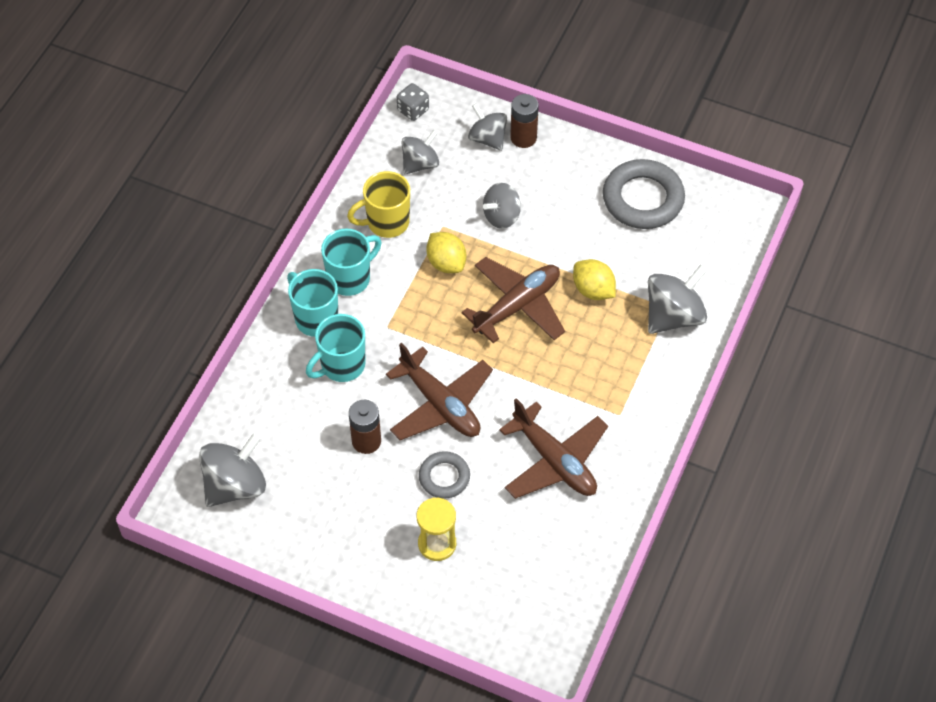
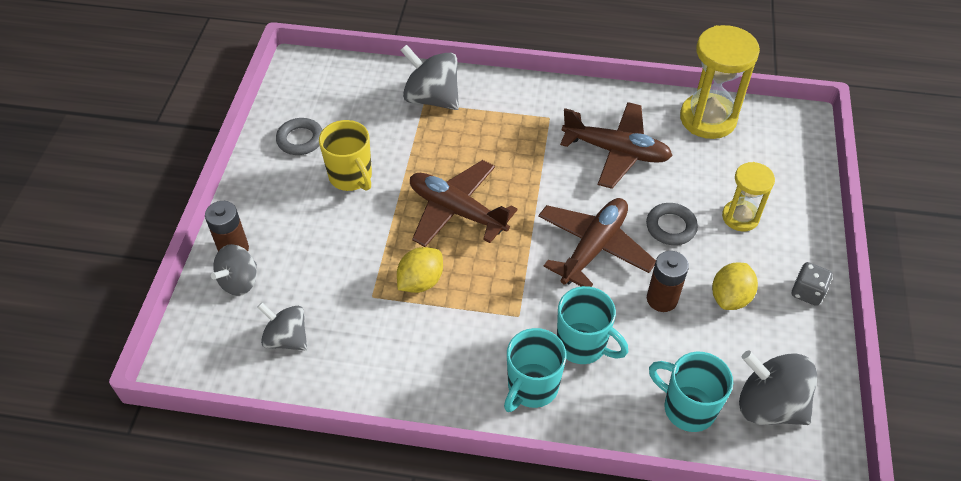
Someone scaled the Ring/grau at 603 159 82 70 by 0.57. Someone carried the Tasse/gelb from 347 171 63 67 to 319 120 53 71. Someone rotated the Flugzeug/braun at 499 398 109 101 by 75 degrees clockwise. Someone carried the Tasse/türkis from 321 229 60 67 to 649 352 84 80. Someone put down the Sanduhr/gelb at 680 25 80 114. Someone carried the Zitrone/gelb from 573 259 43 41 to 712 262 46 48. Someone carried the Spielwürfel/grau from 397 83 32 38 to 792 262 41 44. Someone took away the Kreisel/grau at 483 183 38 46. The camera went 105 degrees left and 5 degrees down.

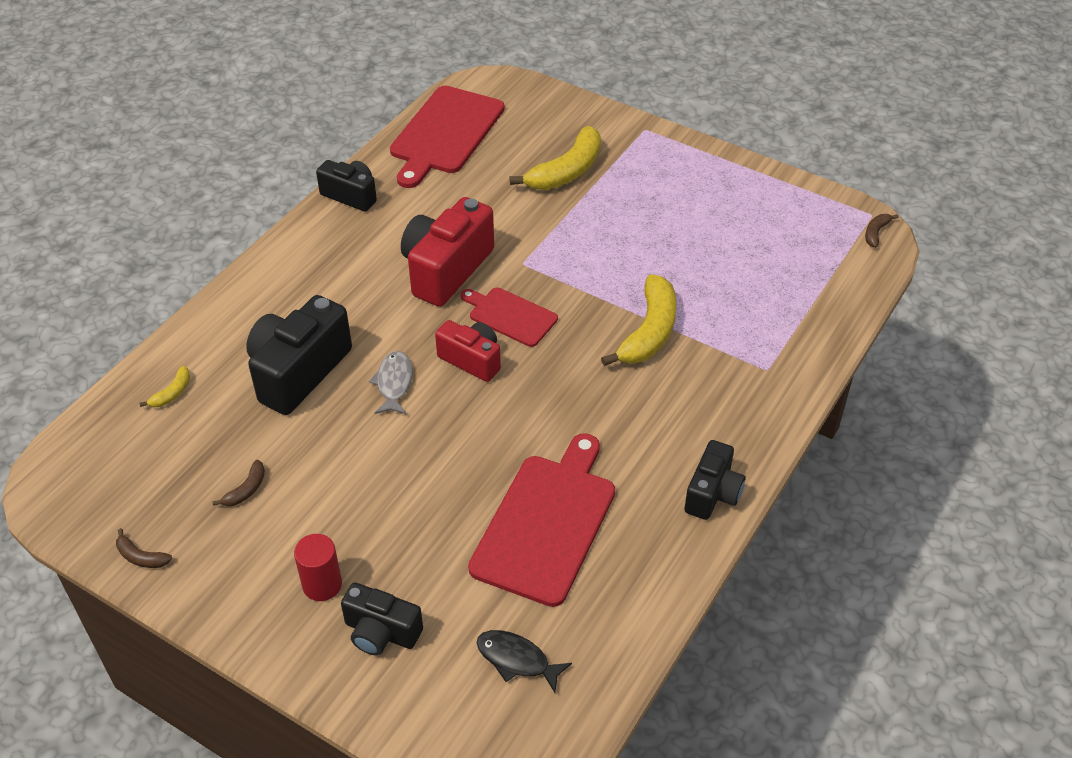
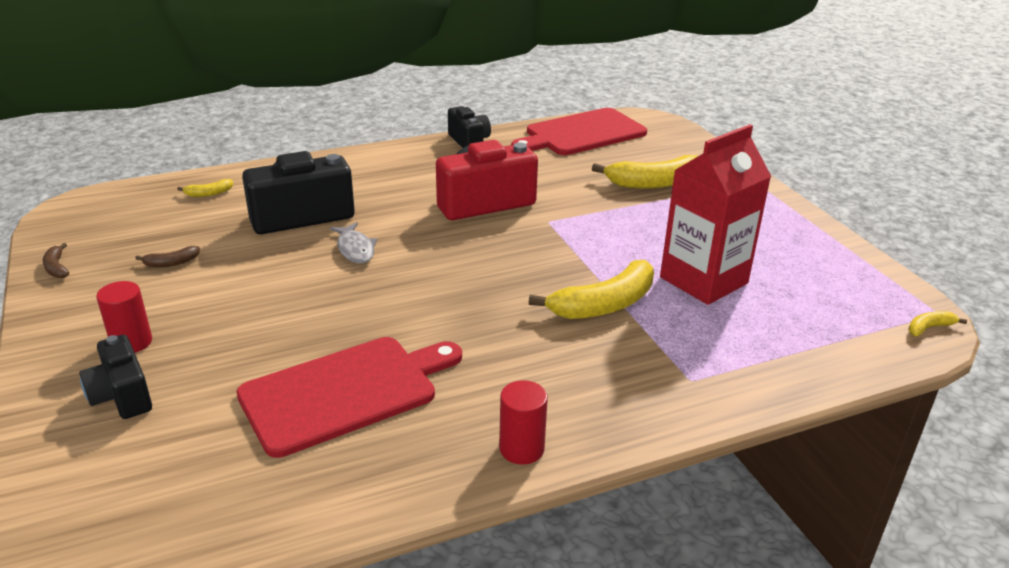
Someone rotated the Fisch/grau at 369 351 43 63 by 120 degrees clockwise. Someone swapped the Kamera/schwarz at 684 440 62 80 for the Vollzylinder/rot at 499 380 49 85. Someone put down the Getränkekarton/rot at 660 124 111 181. Someone repainted the Banane/braun at 865 214 34 34, which became the Banane/gelb at 908 311 59 25. Someone took away the Kamera/rot at 435 320 66 62. Someone took away the Schneidebrett/rot at 461 287 97 60. Someone took away the Fisch/schwarz at 476 630 96 63. The camera went 35 degrees right and 15 degrees down.

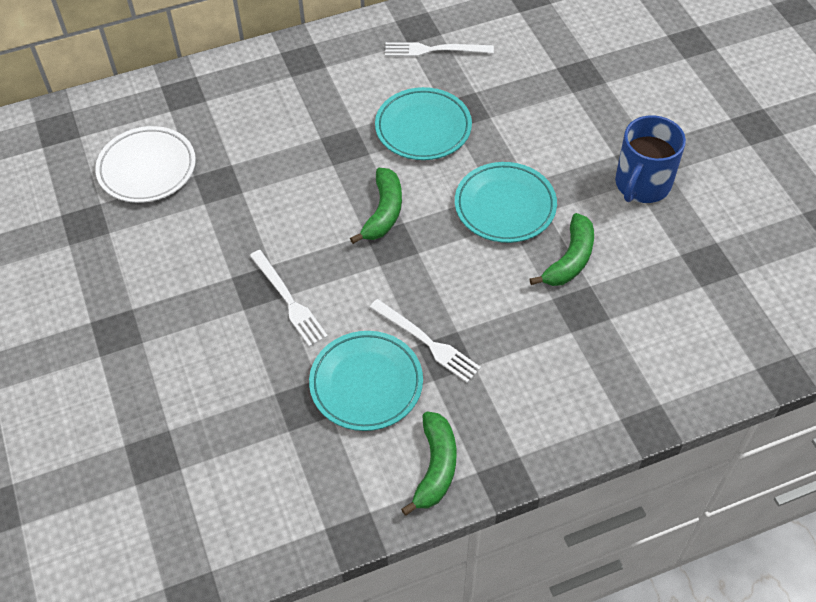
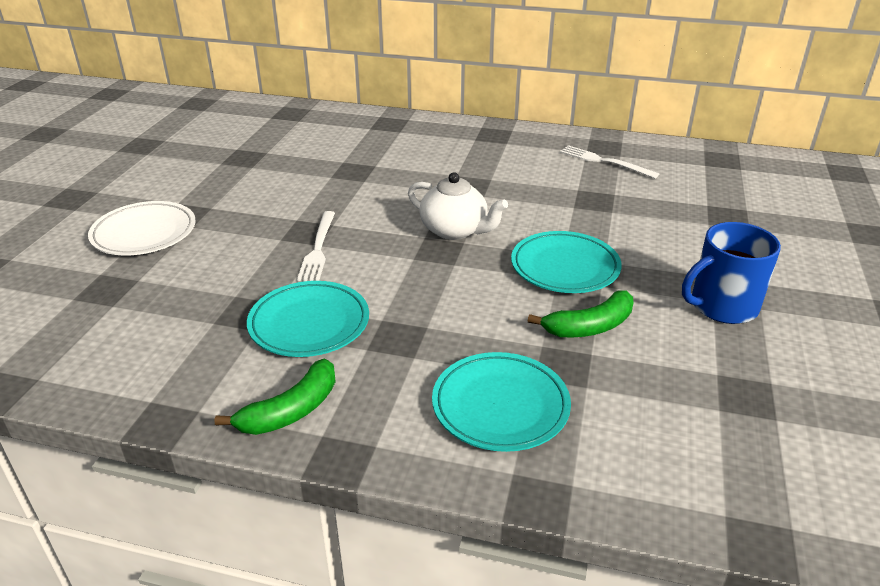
Someone carried the Teller/weiß from 95 126 101 77 to 88 201 108 54. Someone swapped the Banane/grün at 350 168 52 76 for the Teekanne/weiß at 408 173 100 67. Someone carried the Teller/türkis from 375 87 97 73 to 432 352 139 100. Someone took away the Gabel/weiß at 369 299 112 84. The camera went 35 degrees right and 20 degrees down.

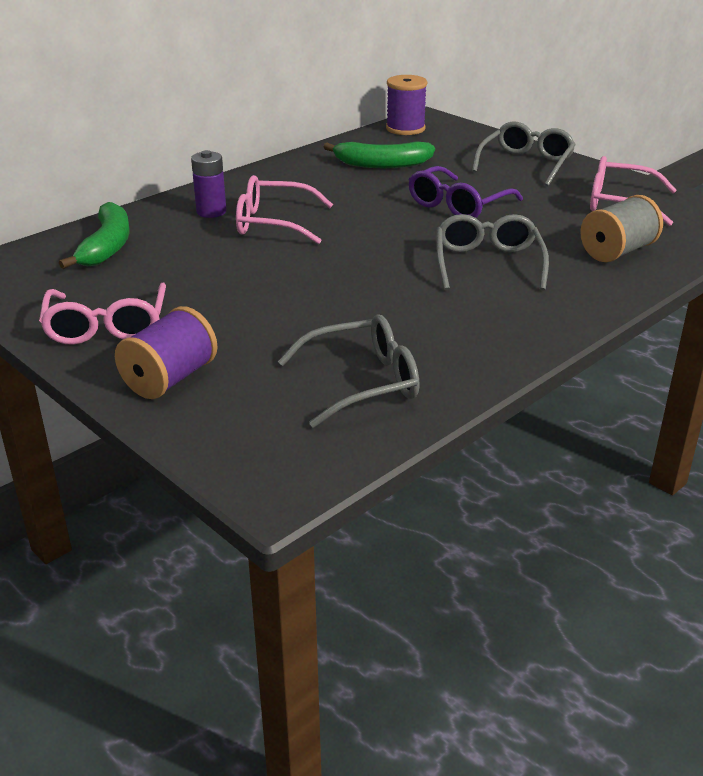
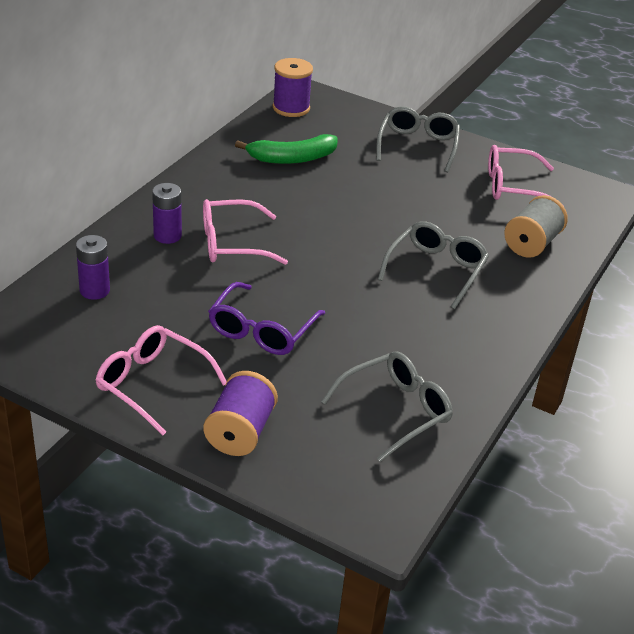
Someone swapped the Banane/grün at 59 202 71 67 for the Batterie/lila at 76 235 34 65. Someone rotated the Brille/rosa at 39 283 127 62 by 150 degrees clockwise. Someone carried the Brille/lila from 408 166 115 52 to 208 282 117 73. Someone rotated the Brille/grau at 436 214 113 76 by 45 degrees clockwise. The camera went 20 degrees left and 5 degrees up.

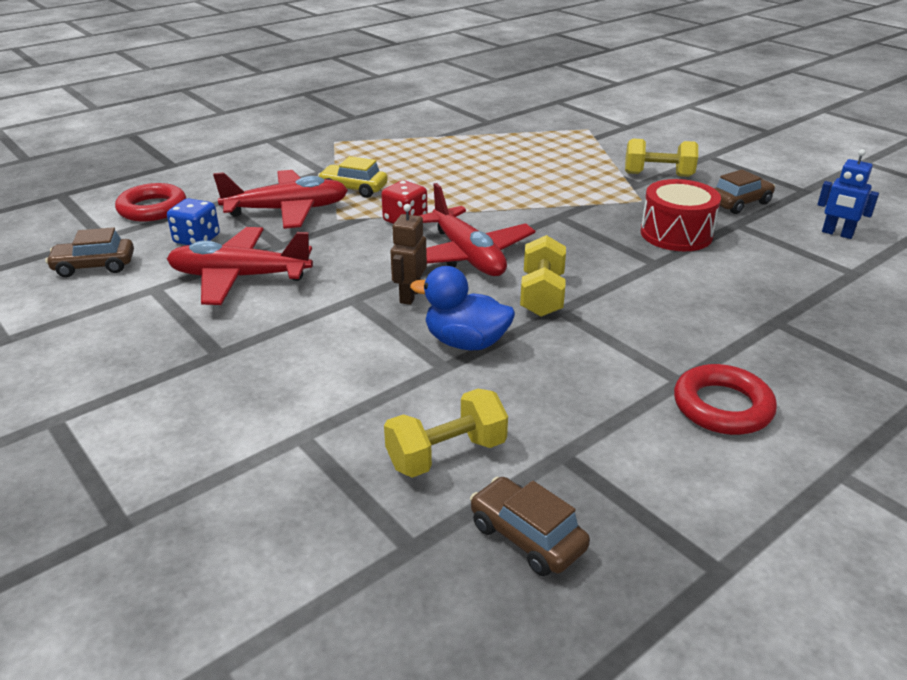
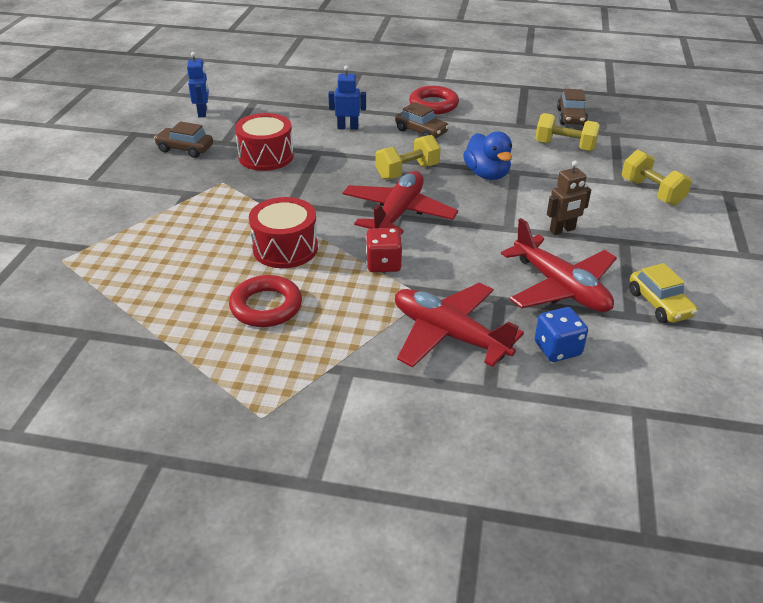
Someone carried the Ring/rot from 115 183 71 39 to 229 275 73 52. Someone put down the Trommel/rot at 249 197 69 71. Someone put down the Roboter/blau at 328 65 38 65. Someone carried the Auto/braun from 45 227 89 50 to 395 102 54 36. Someone carried the Roboter/braun from 391 204 36 101 to 547 161 44 74. Someone carried the Hantel/gelb from 625 138 73 39 to 622 150 70 56. Someone carried the Auto/gelb from 318 156 70 42 to 629 263 69 60. The camera went 130 degrees left and 5 degrees up.

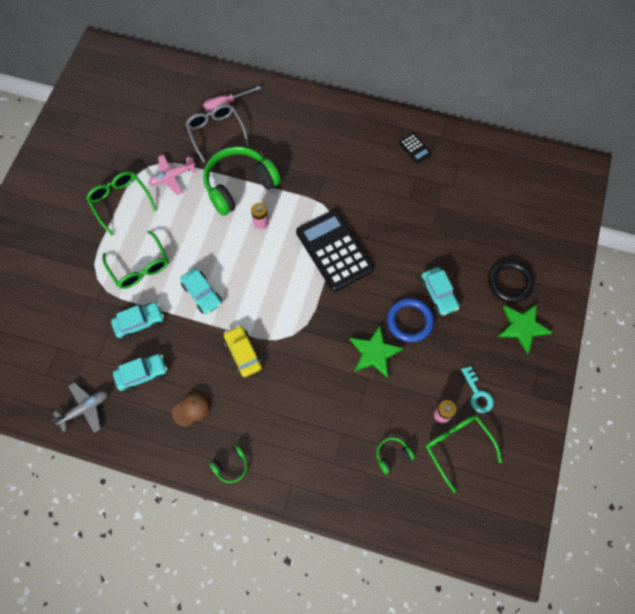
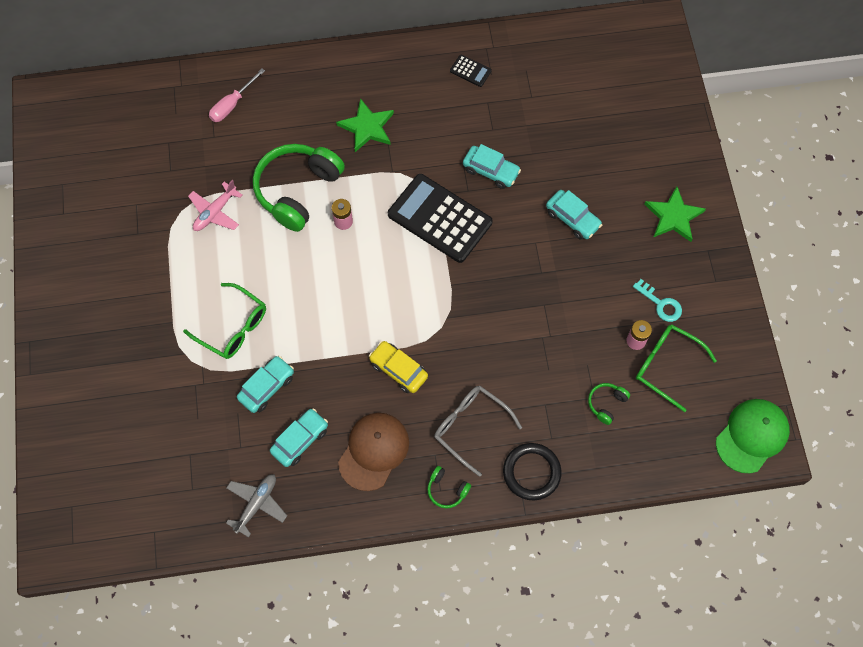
Someone carried the Stern/grün from 350 325 53 53 to 336 98 58 54. Someone scaled the Kappe/braun at 172 391 39 36 by 1.73. Someone rotated the Kopfhörer/grün at 210 445 38 38 by 90 degrees clockwise. Someone carried the Brille/grau from 186 104 63 59 to 434 386 88 91. Someone carried the Auto/türkis from 180 268 42 46 to 463 144 58 45. Someone carried the Ring/schwarz from 488 260 46 43 to 503 443 59 57. Someone put down the Kappe/grün at 716 399 74 74. Someone took away the Brille/grün at 86 171 71 65. Someone took away the Ring/blau at 387 298 47 44. The camera went 25 degrees left and 0 degrees up.

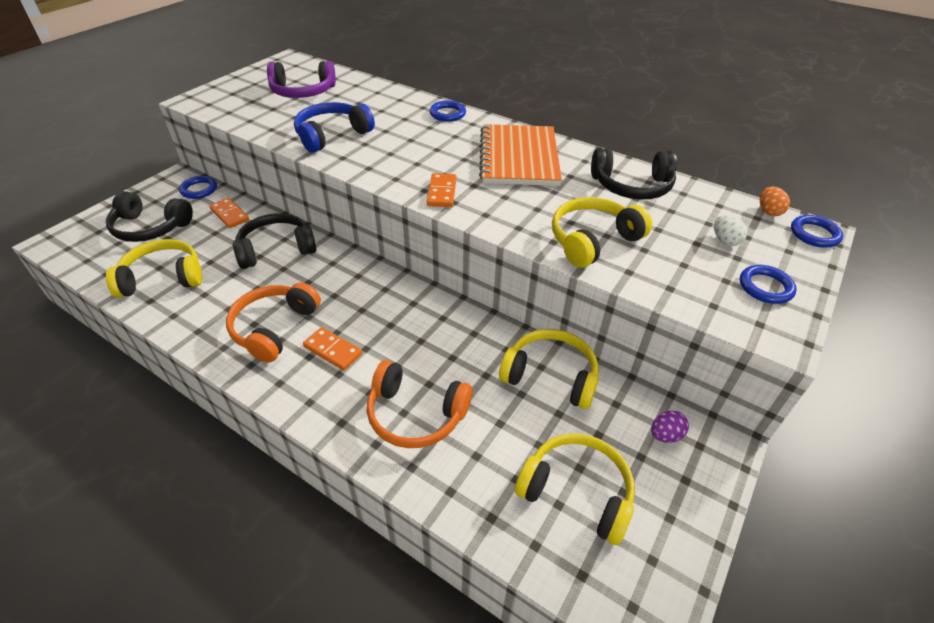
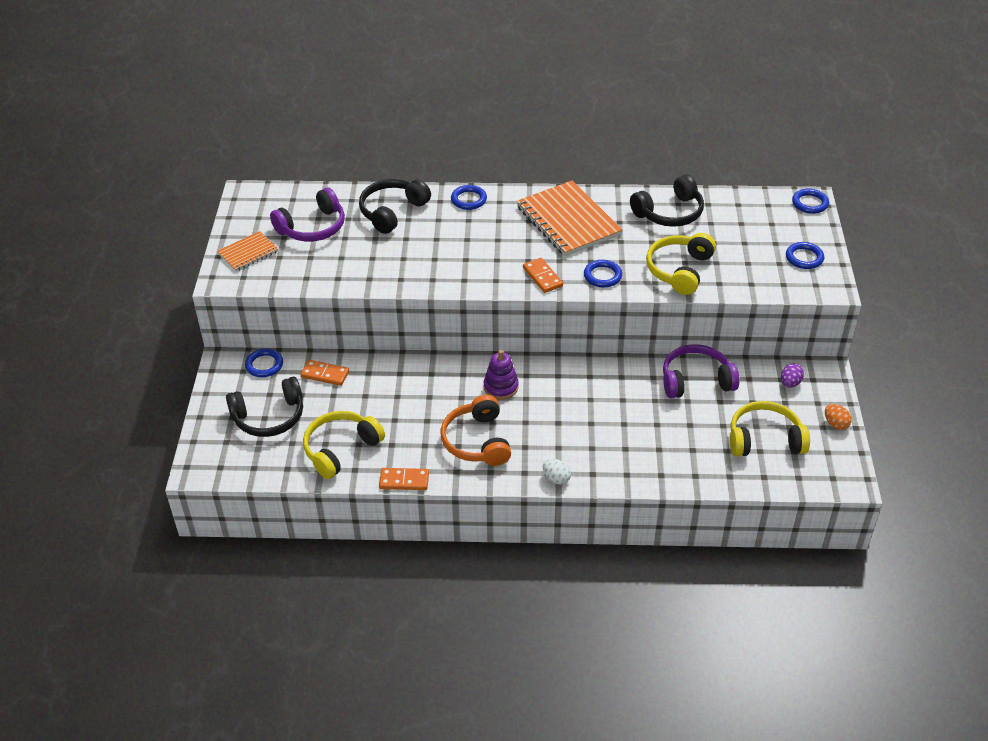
Someone put down the Notizbuch/orange at 217 231 61 40. Someone carried the Kopfhörer/schwarz from 233 213 83 56 to 359 179 72 55. Someone carried the Dominostein/orange from 303 327 59 43 to 379 468 50 22. Someone put down the Stapelspielzeug/lila at 484 350 35 50. Someone carried the Ei/weiß from 714 215 33 31 to 543 459 28 25. Someone put down the Ring/blau at 584 260 38 27. Someone repainted the Kopfhörer/gelb at 499 329 100 80, which became the Kopfhörer/lila at 663 344 76 54. Someone carried the Ei/orange from 760 187 30 29 to 825 404 27 26. Someone took away the Kopfhörer/blau at 294 102 81 51. Someone took away the Kopfhörer/orange at 367 360 105 88. The camera went 30 degrees left and 0 degrees up.

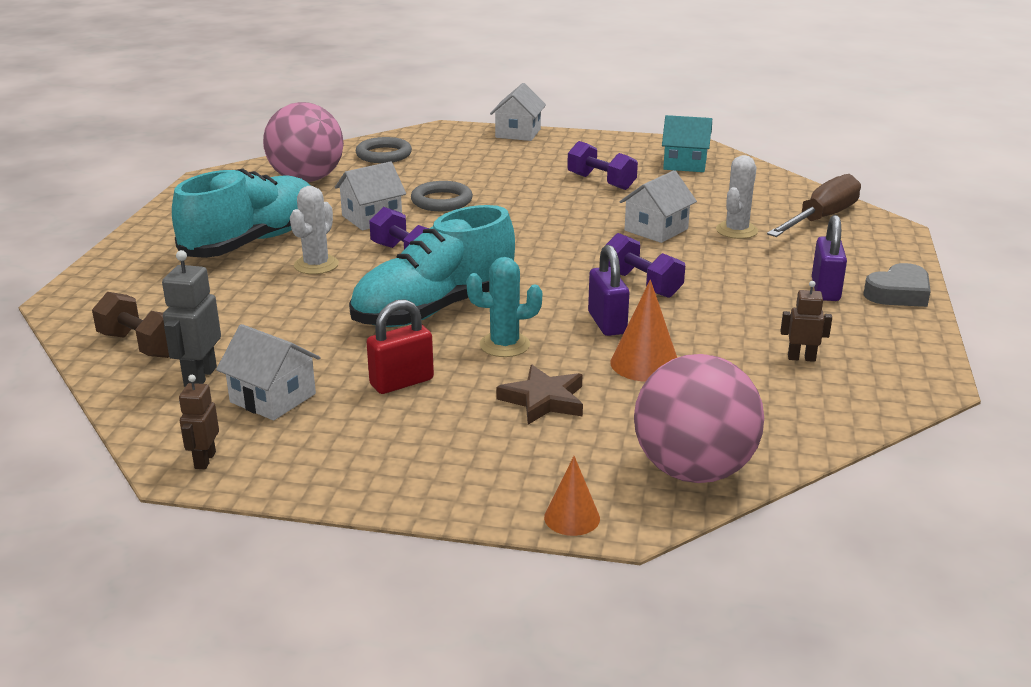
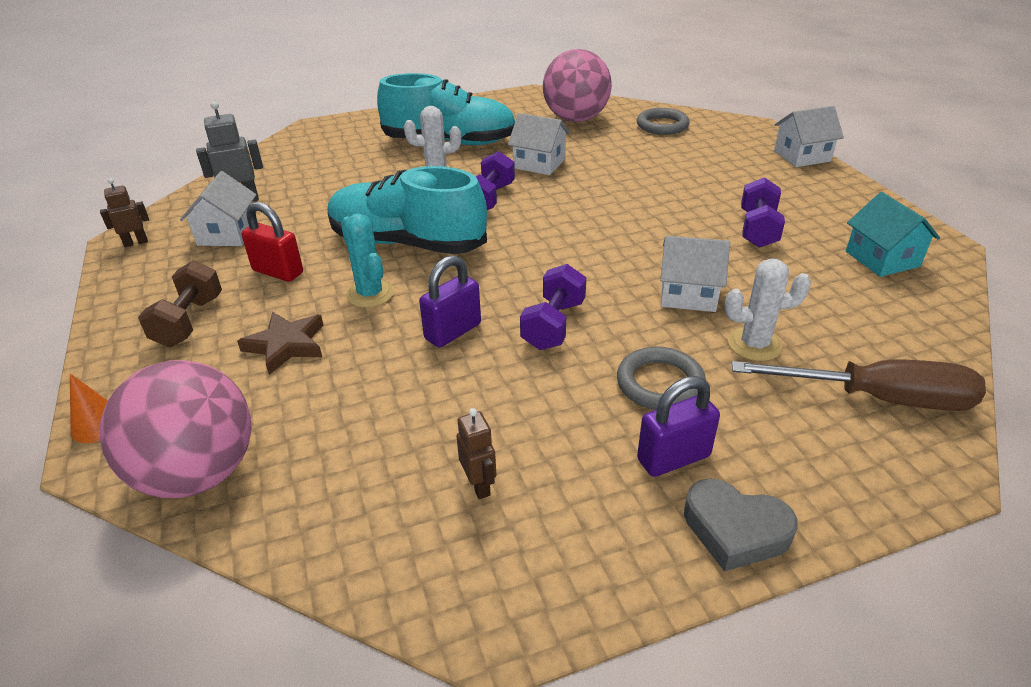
Someone carried the Hantel/braun from 92 292 77 66 to 138 261 84 86. Someone carried the Ring/grau from 411 181 62 30 to 617 347 89 63. Someone took away the Kegel/orange at 610 280 67 102. The camera went 60 degrees right and 10 degrees up.

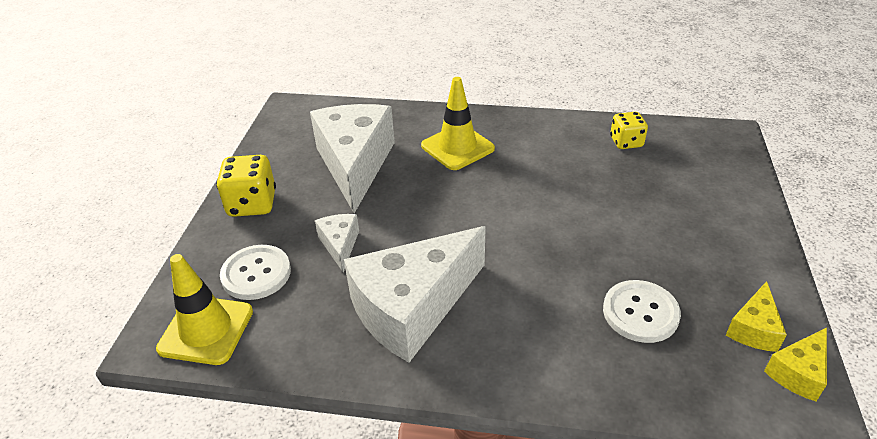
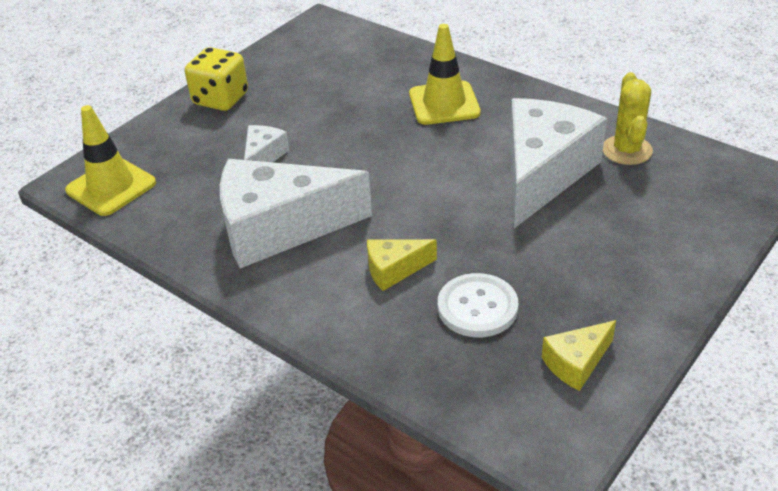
Someone carried the Käse/gelb from 764 328 63 73 to 367 239 70 52. Someone carried the Käse/weiß from 310 104 85 109 to 510 98 97 130. Someone swapped the Spielwürfel/gelb at 610 112 38 37 for the Kaktus/gelb at 603 72 50 93. Someone took away the Knopf/weiß at 220 245 71 55. The camera went 30 degrees right and 0 degrees up.

